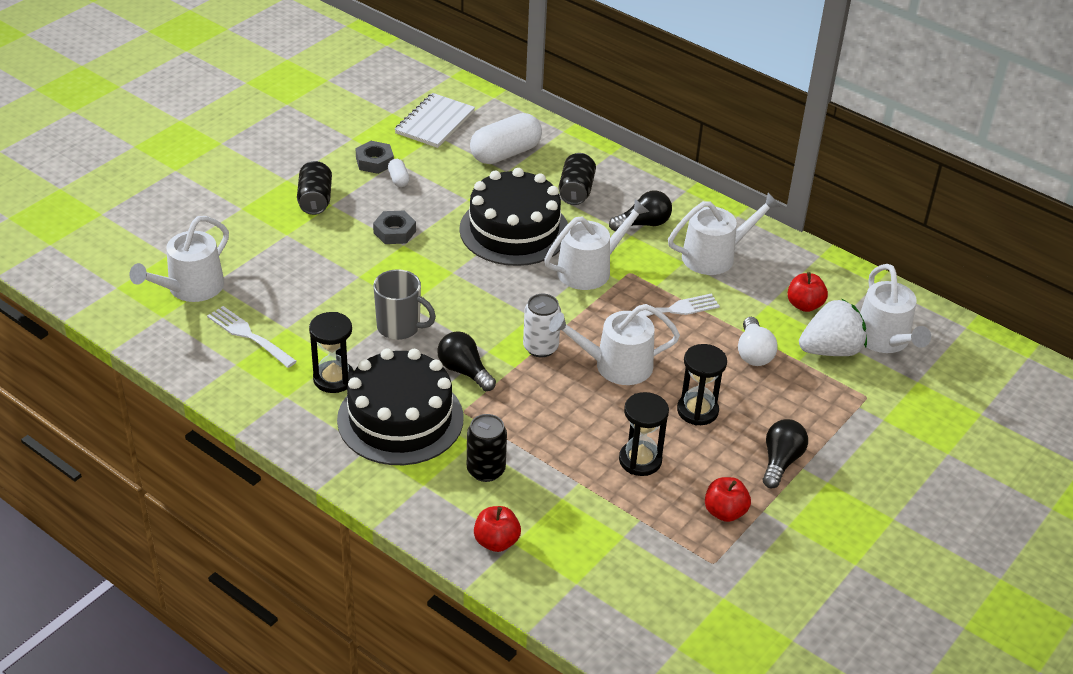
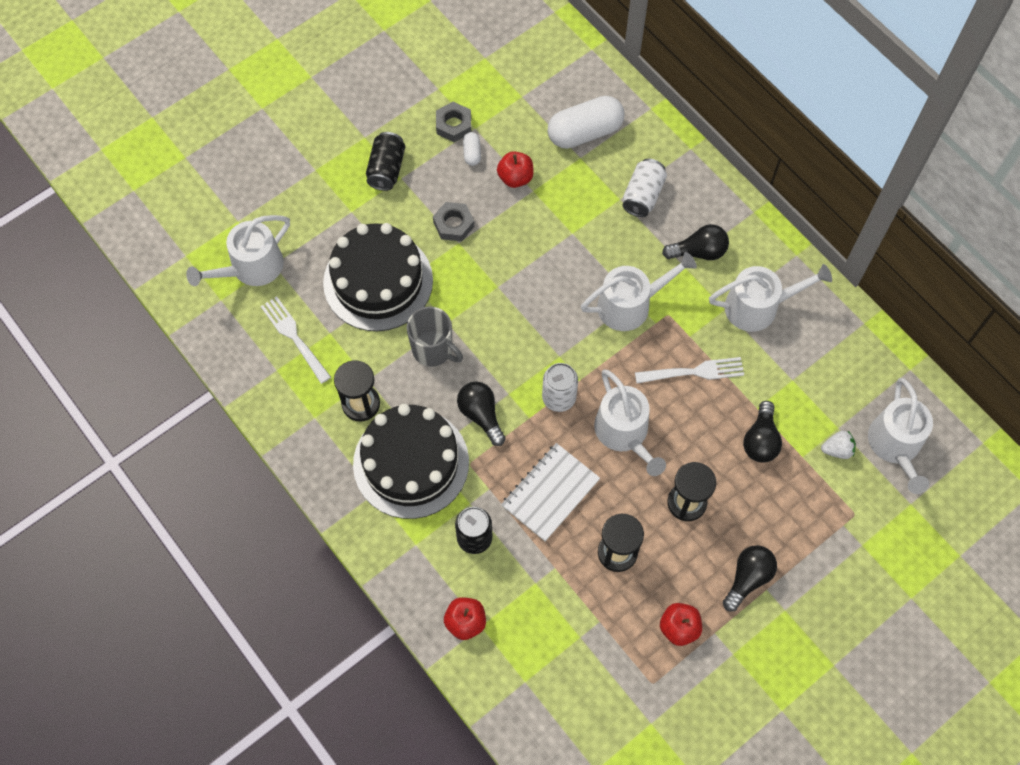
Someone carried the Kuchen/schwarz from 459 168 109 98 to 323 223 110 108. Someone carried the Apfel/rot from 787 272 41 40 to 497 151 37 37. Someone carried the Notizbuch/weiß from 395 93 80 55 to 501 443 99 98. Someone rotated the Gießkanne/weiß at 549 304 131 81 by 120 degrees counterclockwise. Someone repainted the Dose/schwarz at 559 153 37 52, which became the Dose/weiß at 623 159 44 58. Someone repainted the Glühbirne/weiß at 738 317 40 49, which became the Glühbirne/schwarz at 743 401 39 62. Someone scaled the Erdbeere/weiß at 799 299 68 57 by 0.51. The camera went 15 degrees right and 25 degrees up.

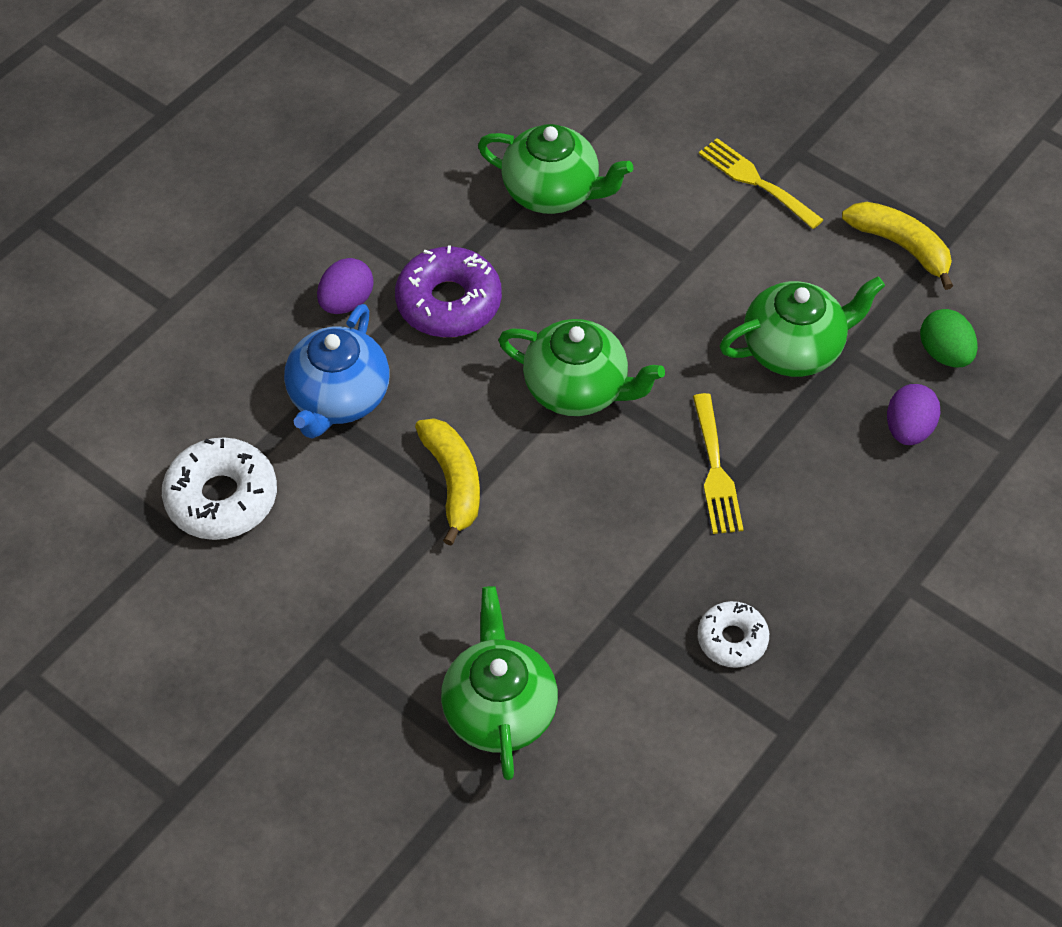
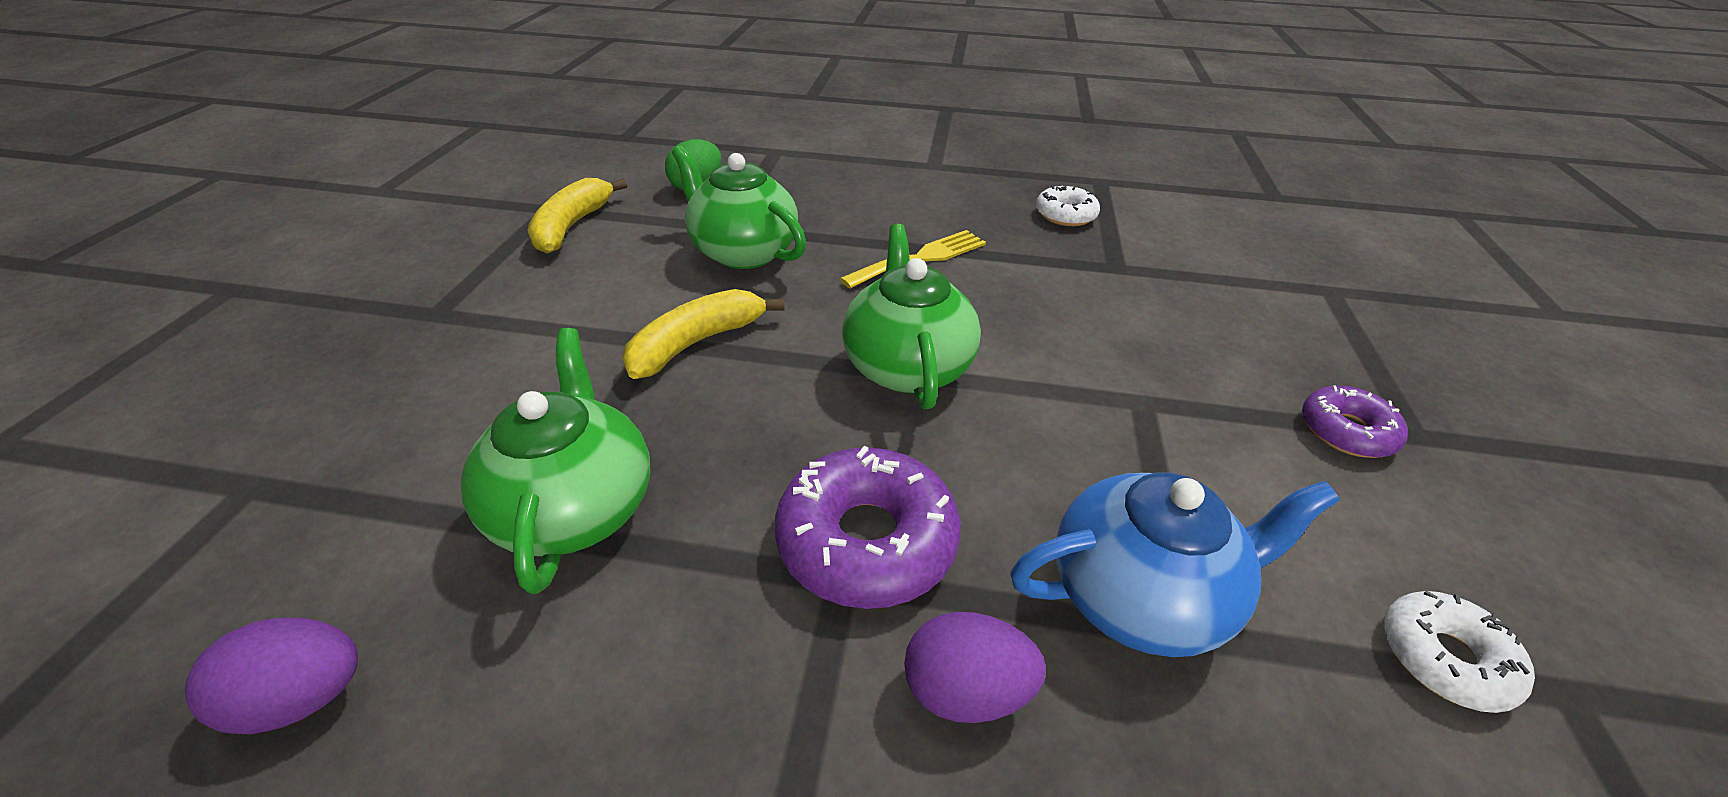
Someone carried the Ei/lila from 887 384 54 61 to 185 618 173 117. Someone carried the Banane/gelb from 415 418 65 128 to 622 289 163 90. Someone put down the Donut/lila at 1302 385 106 73. Someone scaled the Donut/weiß at 162 437 115 103 by 0.60. Someone took away the Teekanne/grün at 441 586 117 194. Someone took away the Gabel/gelb at 699 138 125 91. The camera went 120 degrees left and 15 degrees down.

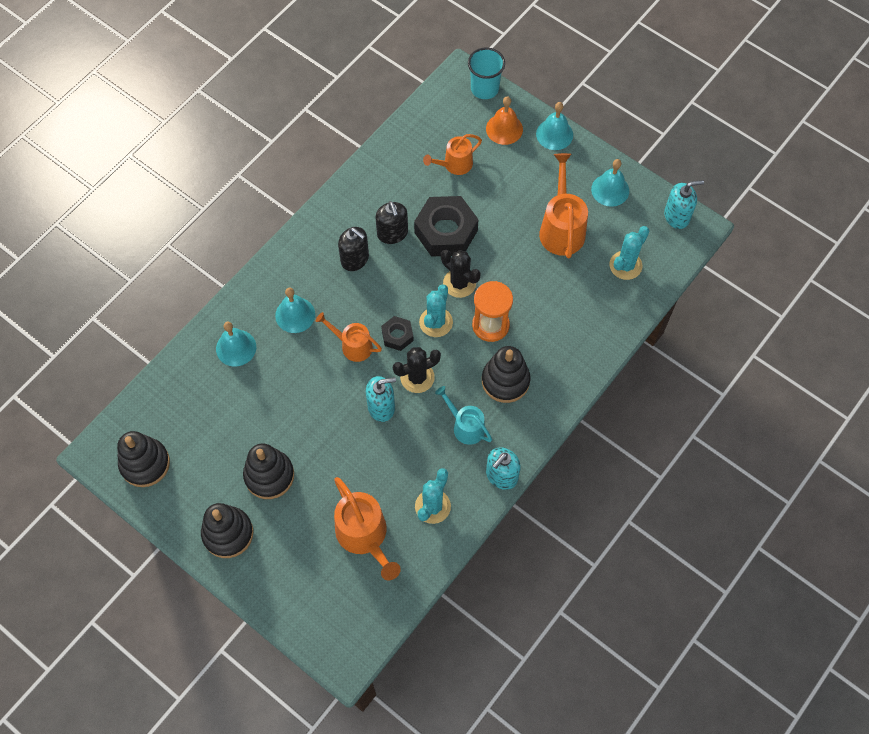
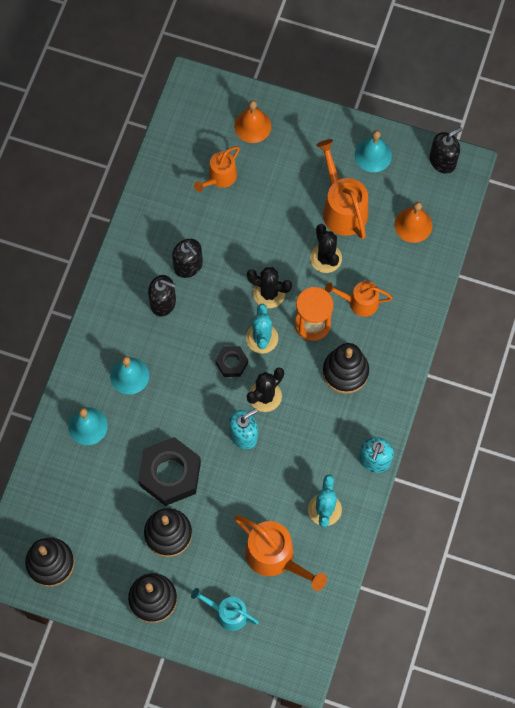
Someone carried the Sechskantmutter/schwarz from 414 196 65 61 to 138 437 63 69. Someone carried the Gießkanne/türkis from 435 386 57 59 to 191 588 68 43. Someone put down the Kaktus/schwarz at 310 224 32 49. Someone carried the Gießkanne/orange from 316 312 66 50 to 325 281 68 36. Someone swapped the Kaktus/türkis at 610 226 39 54 for the Glocke/orange at 395 202 37 41. Someone repainted the Seifenspender/türkis at 664 180 40 49, which became the Seifenspender/schwarz at 430 127 33 47. Someone took away the Becher/türkis at 468 48 37 51. Someone took away the Glocke/türkis at 536 102 37 48. The camera went 20 degrees left and 5 degrees up.

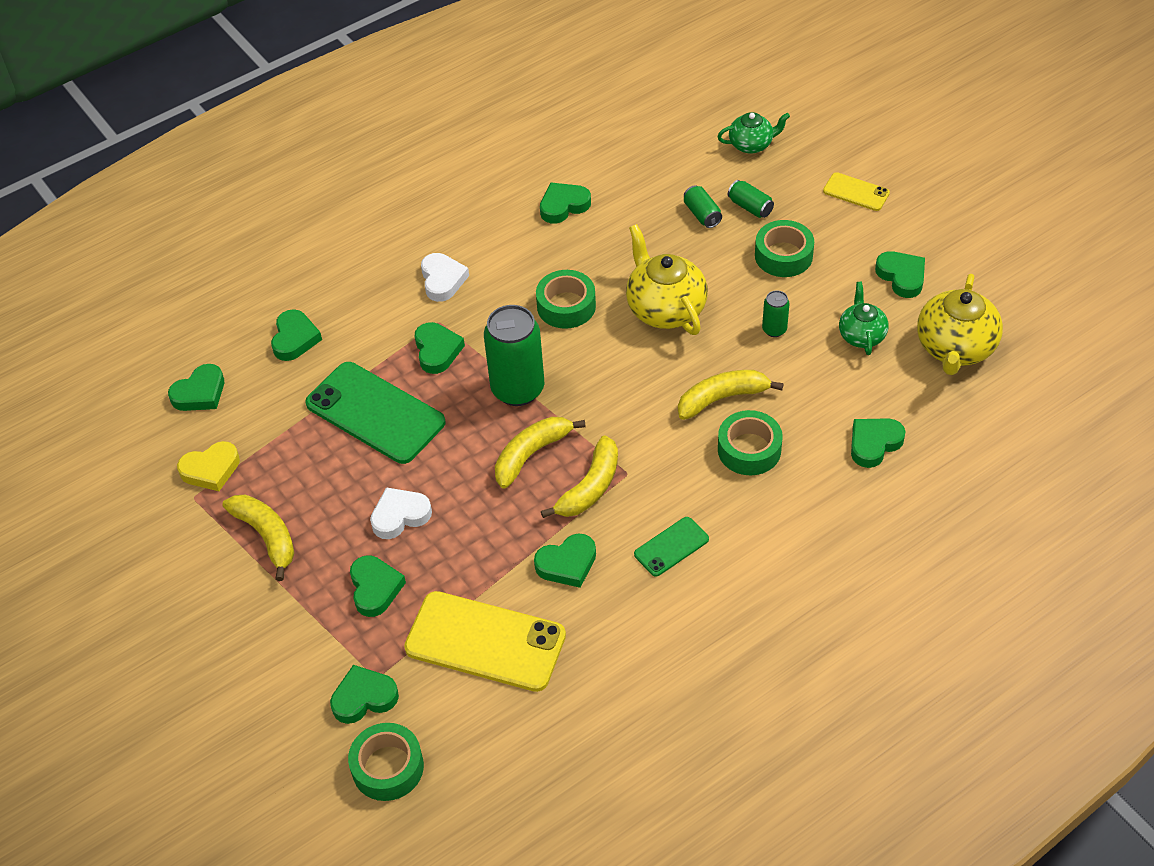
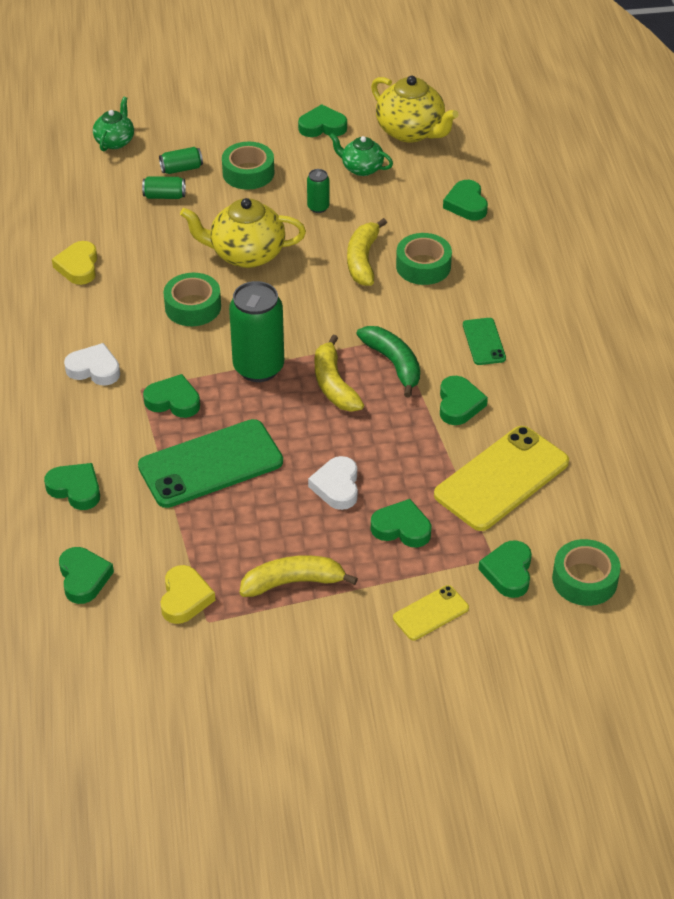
Someone repainted the Herz/grün at 540 182 51 42, which became the Herz/gelb at 52 241 45 44. Someone repainted the Banane/gelb at 541 435 77 83, which became the Banane/grün at 357 326 63 72. Someone carried the Handy/gelb from 823 172 67 39 to 393 585 76 55. The camera went 65 degrees left and 5 degrees down.

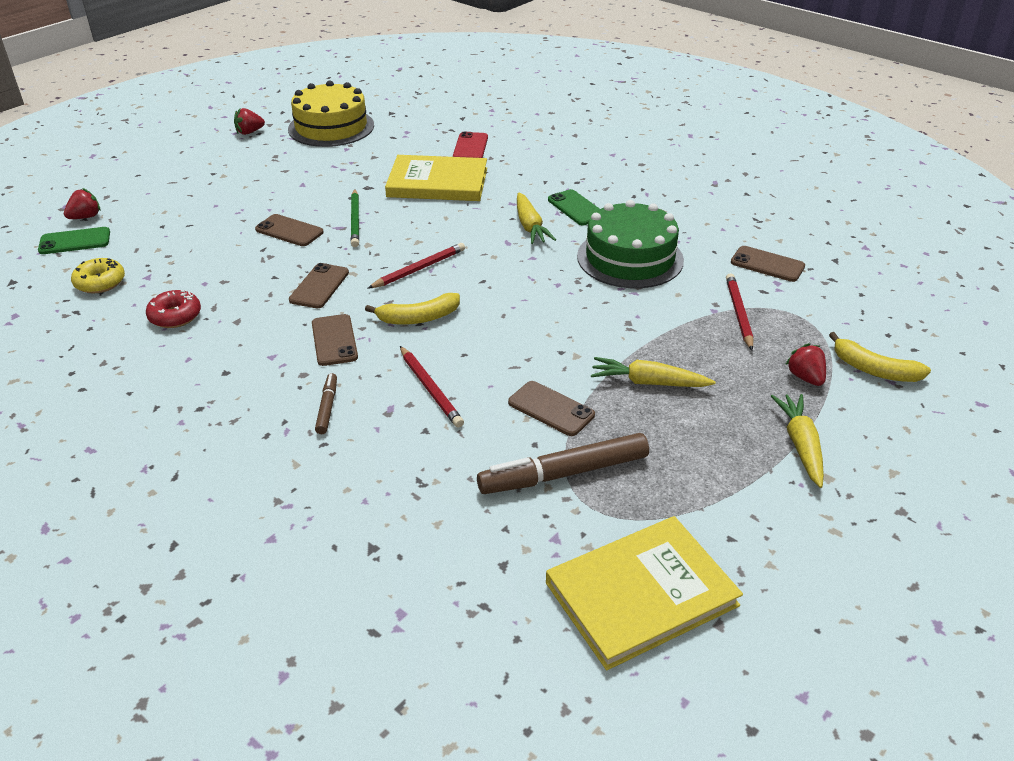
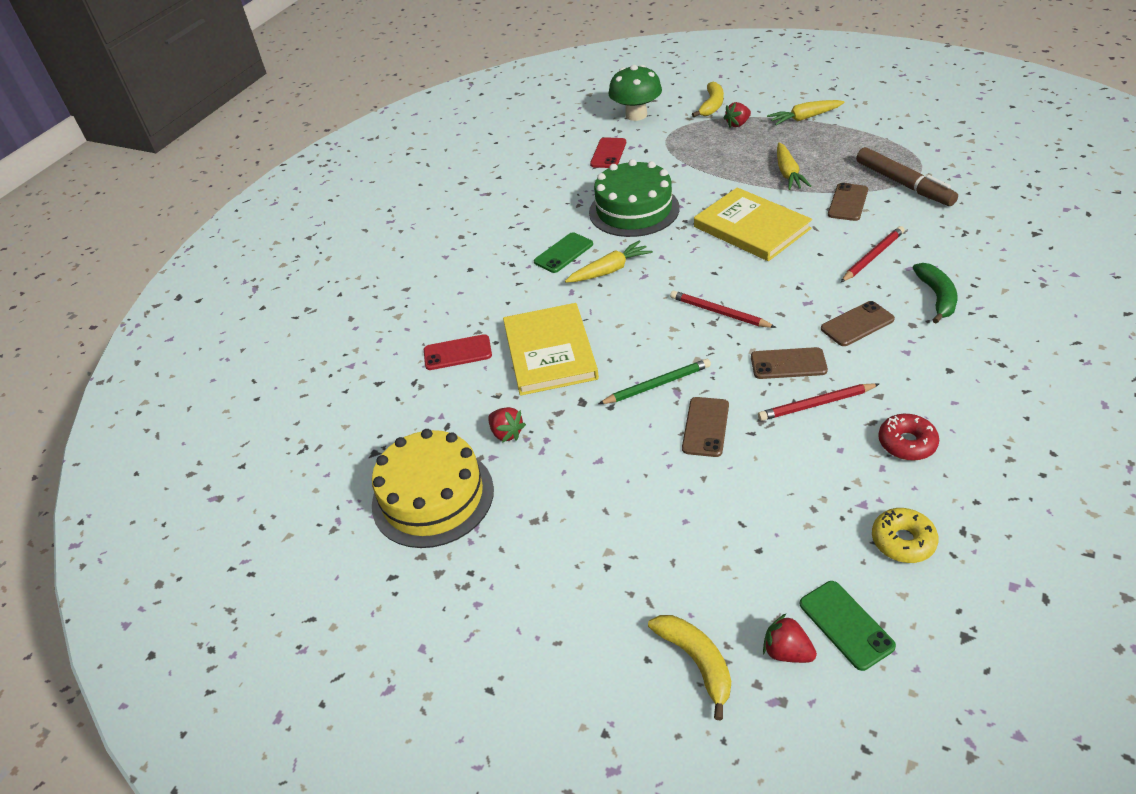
Someone carried the Erdbeere/rot from 234 108 31 27 to 488 407 38 36. Someone repainted the Handy/braun at 731 246 74 36, which became the Handy/rot at 590 137 36 31. Someone put down the Pilz/grün at 609 65 53 56. Someone carried the Banane/gelb from 365 293 95 32 to 648 615 83 106. Someone carried the Buch/gelb from 546 516 197 154 to 694 187 118 74. Someone carried the Bleistift/rot from 726 273 27 77 to 758 383 121 38. Someone swapped the Filzstift/braun at 315 373 22 61 for the Banane/grün at 913 263 44 61. The camera went 100 degrees left and 5 degrees up.

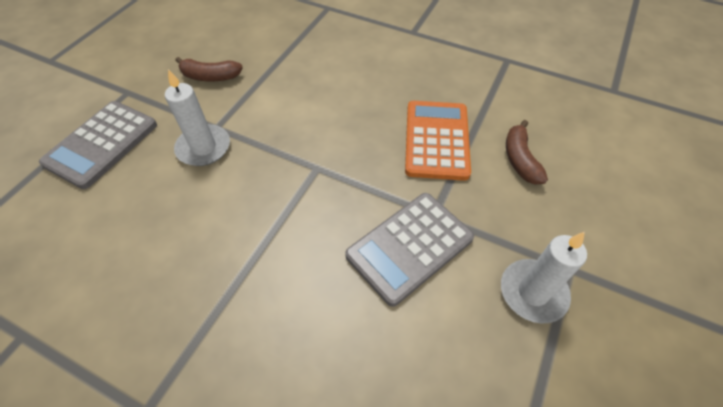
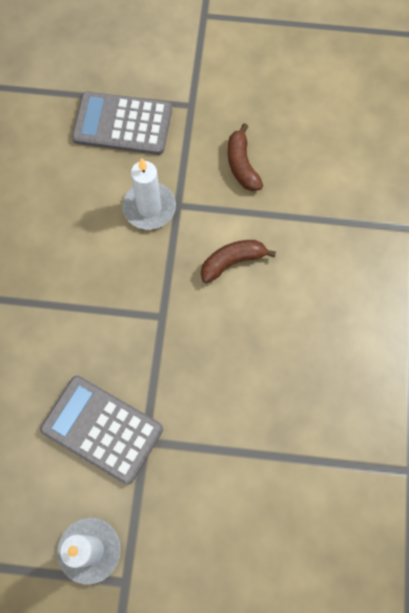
Someone carried the Banane/braun from 506 120 42 65 to 201 240 75 43. Someone took away the Taschenrechner/orange at 405 101 66 80. The camera went 70 degrees right and 15 degrees up.

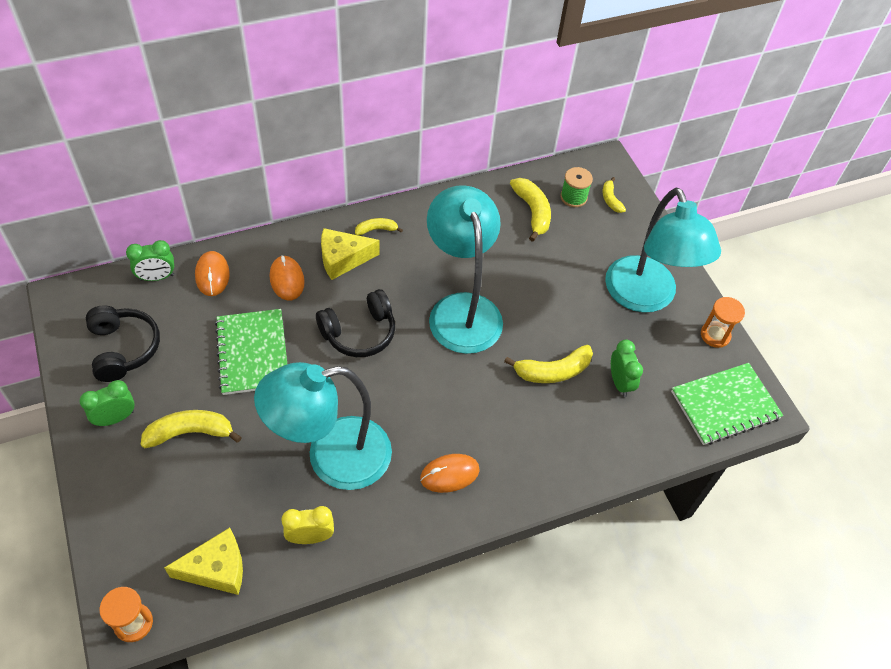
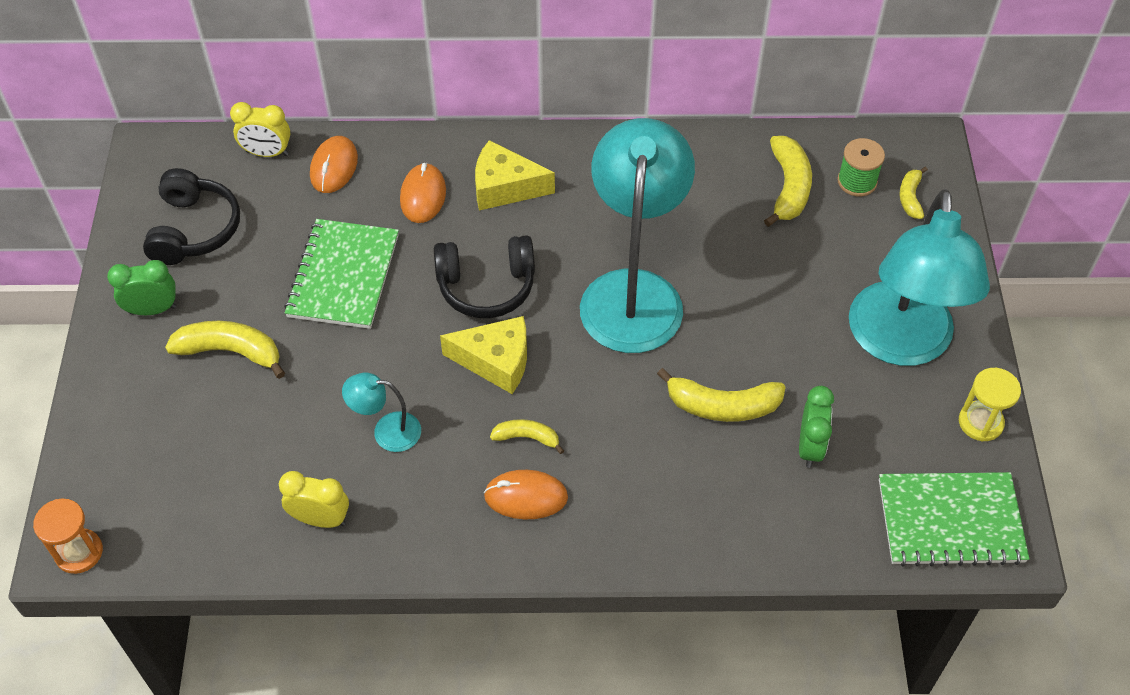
Someone repainted the Wecker/grün at 126 240 48 41, which became the Wecker/gelb at 230 102 61 55. Someone scaled the Lampe/türkis at 254 362 138 128 by 0.43. Someone carried the Käse/gelb from 164 528 79 67 to 440 316 87 78. Someone carried the Banane/gelb from 355 218 48 17 to 490 419 74 35. Someone repainted the Sanduhr/orange at 701 297 44 51, which became the Sanduhr/gelb at 959 368 62 74. The camera went 25 degrees right and 0 degrees up.

